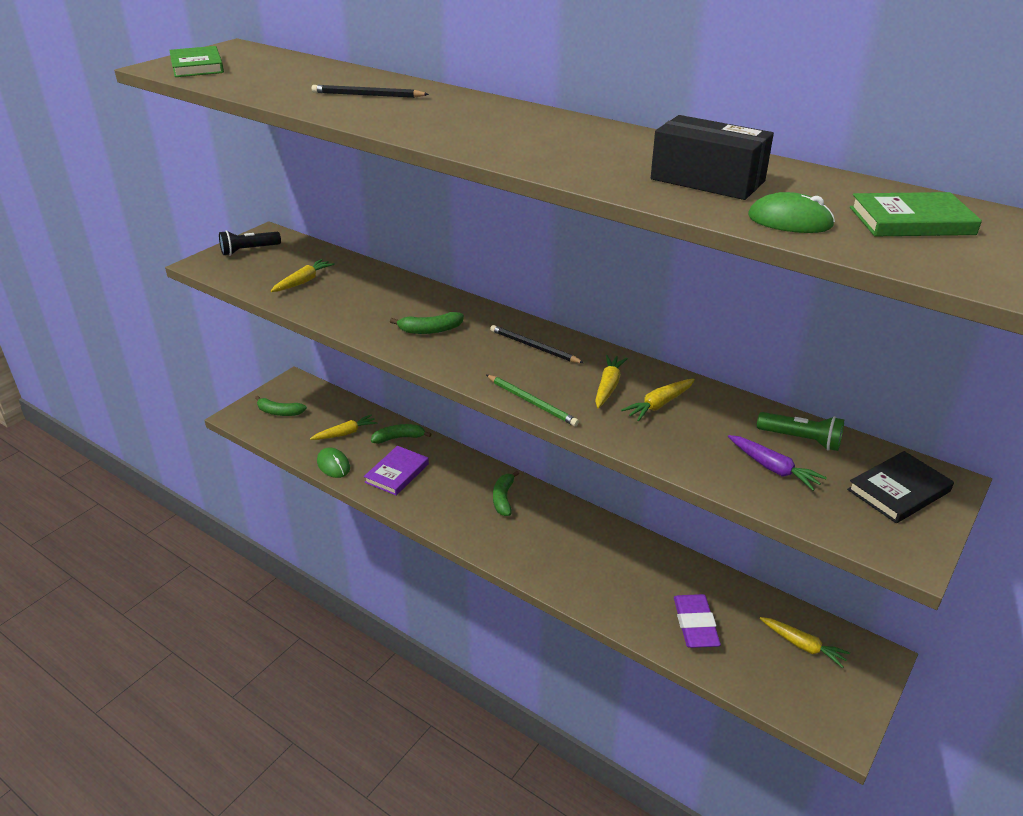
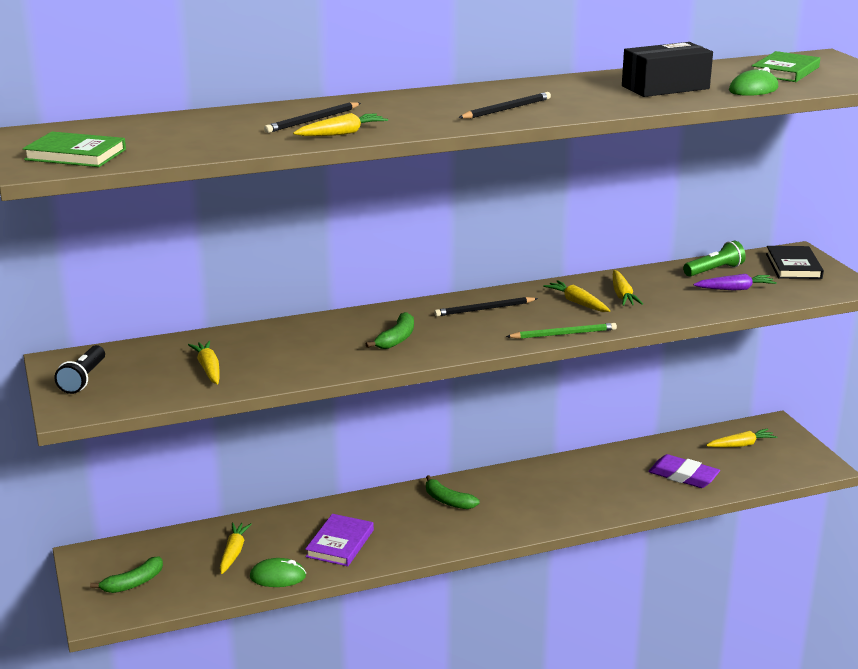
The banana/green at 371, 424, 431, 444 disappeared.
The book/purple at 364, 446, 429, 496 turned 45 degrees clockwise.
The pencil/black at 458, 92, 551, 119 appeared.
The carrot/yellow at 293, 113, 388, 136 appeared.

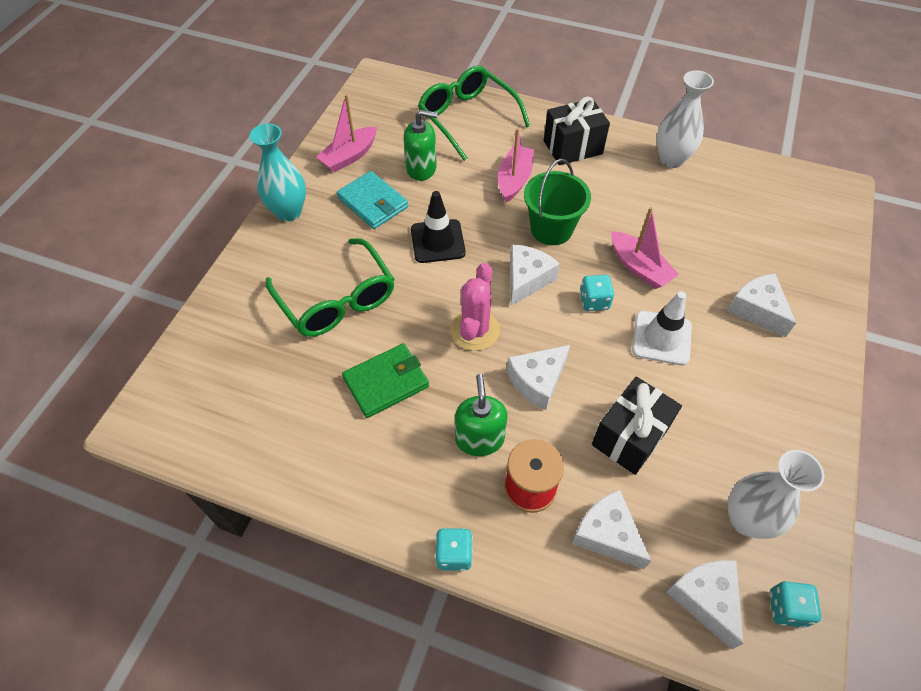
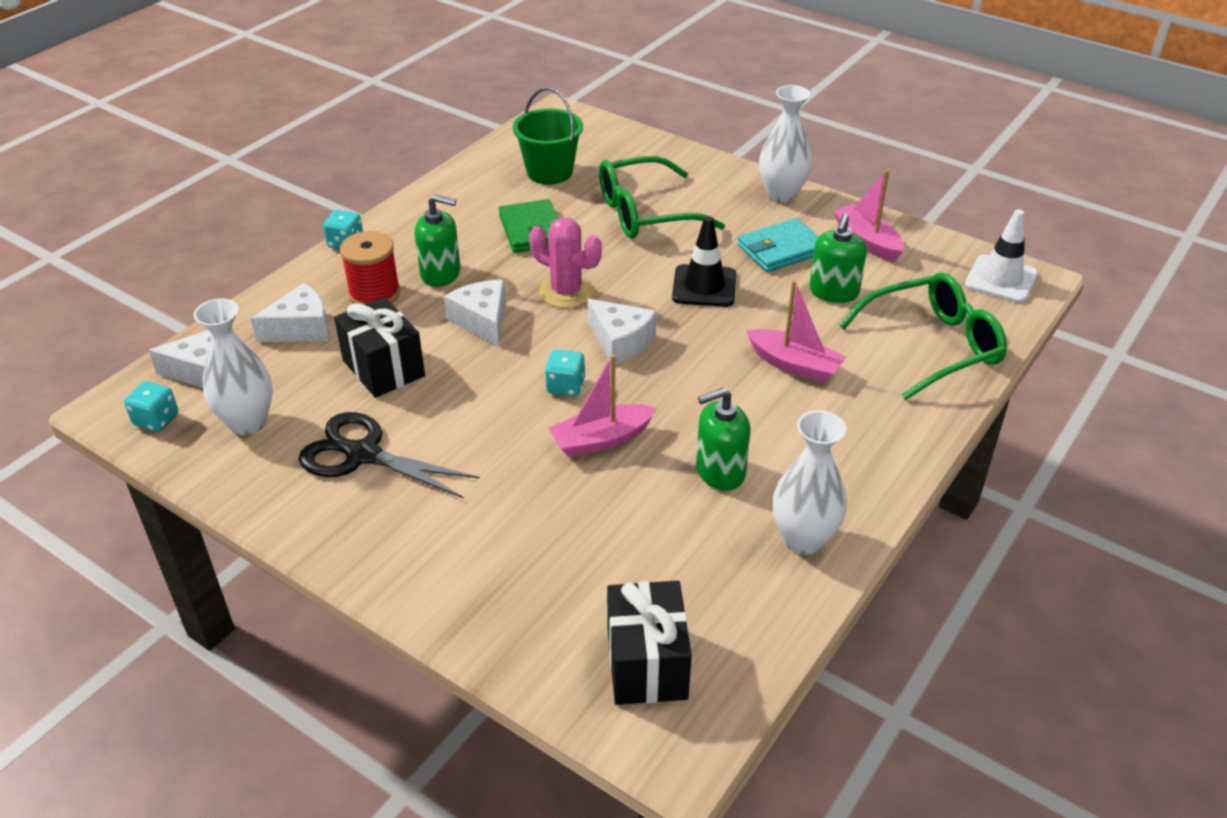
The gift/black moved from 544, 97, 610, 165 to 607, 581, 692, 705.
The vase/turquoise at 249, 124, 306, 222 became the vase/white at 759, 85, 812, 203.
The bucket/green moved from 524, 159, 591, 245 to 513, 87, 583, 185.
The cheese/white at 727, 274, 796, 338 disappeared.
The traffic cone/white moved from 632, 291, 692, 366 to 965, 209, 1038, 303.
The soap dispenser/green at 696, 388, 750, 491 appeared.
The scissors/black at 298, 412, 480, 499 appeared.

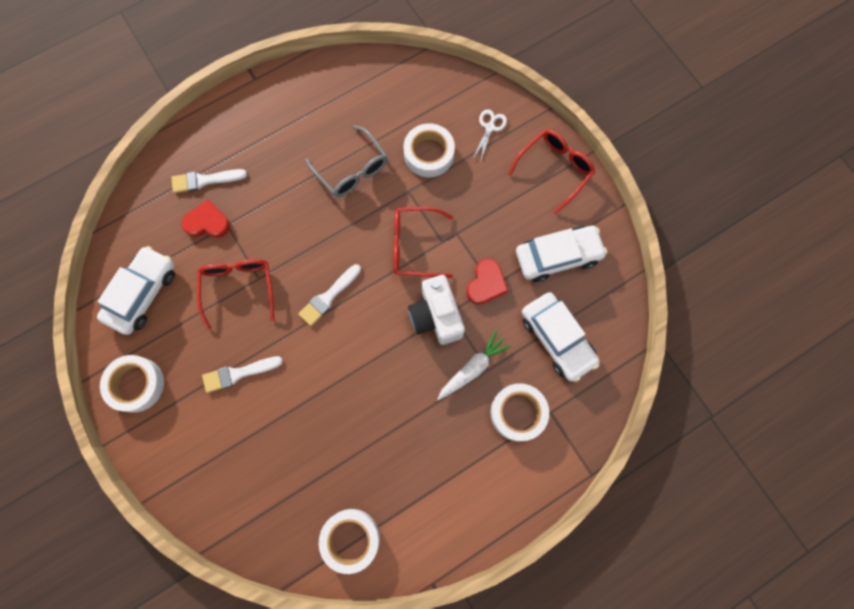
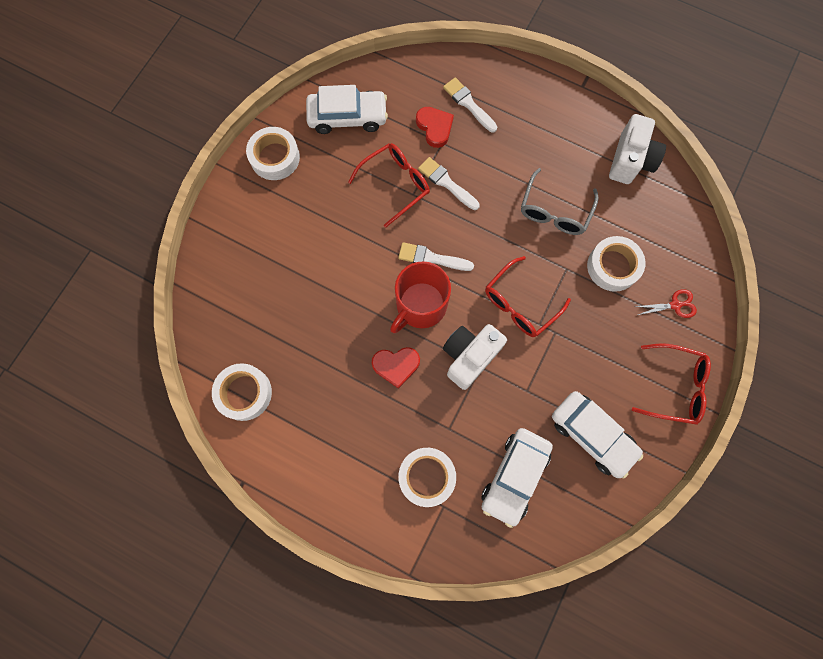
The scissors/white at 473, 110, 507, 162 became the scissors/red at 634, 289, 697, 318.
The glasses/red at 393, 207, 453, 278 turned 105 degrees counterclockwise.
The heart/red moved from 466, 259, 508, 305 to 372, 347, 420, 389.
The carrot/white at 437, 330, 511, 400 disappeared.
The brush/white moved from 202, 356, 283, 393 to 418, 157, 480, 210.
The camera/white at 609, 114, 666, 184 appeared.
The mug/red at 390, 261, 451, 333 appeared.

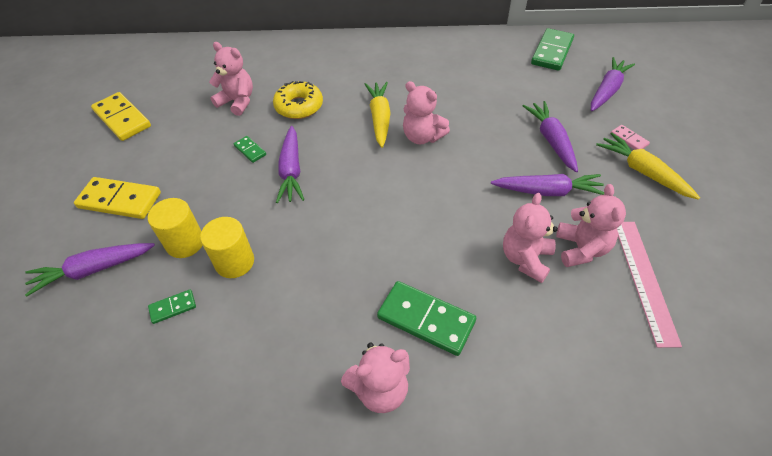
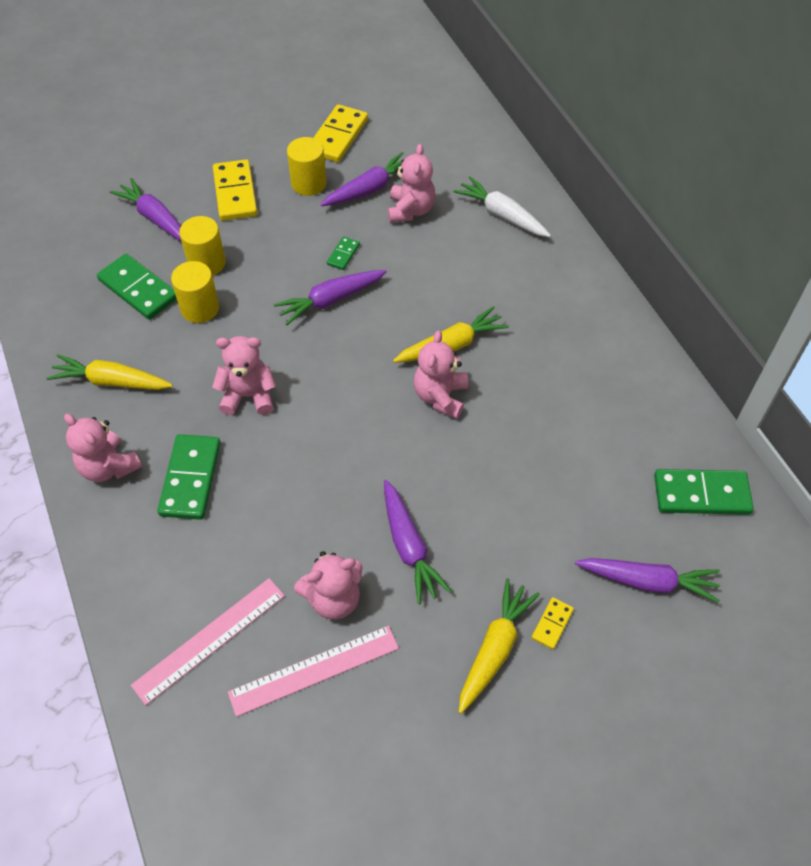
The donut/yellow at 273, 81, 323, 119 disappeared.
The carrot/purple moved from 523, 101, 578, 172 to 320, 152, 403, 206.
The domino/pink at 611, 125, 650, 150 became the domino/yellow at 532, 597, 574, 649.
The teddy bear/pink moved from 503, 193, 558, 283 to 213, 336, 276, 415.
The domino/green at 148, 289, 196, 324 changed to 2.02 times the size.
The cylinder/yellow at 287, 137, 326, 196 appeared.
The carrot/white at 453, 176, 551, 237 appeared.
The carrot/yellow at 47, 354, 173, 390 appeared.
The ruler/pink at 131, 578, 285, 705 appeared.

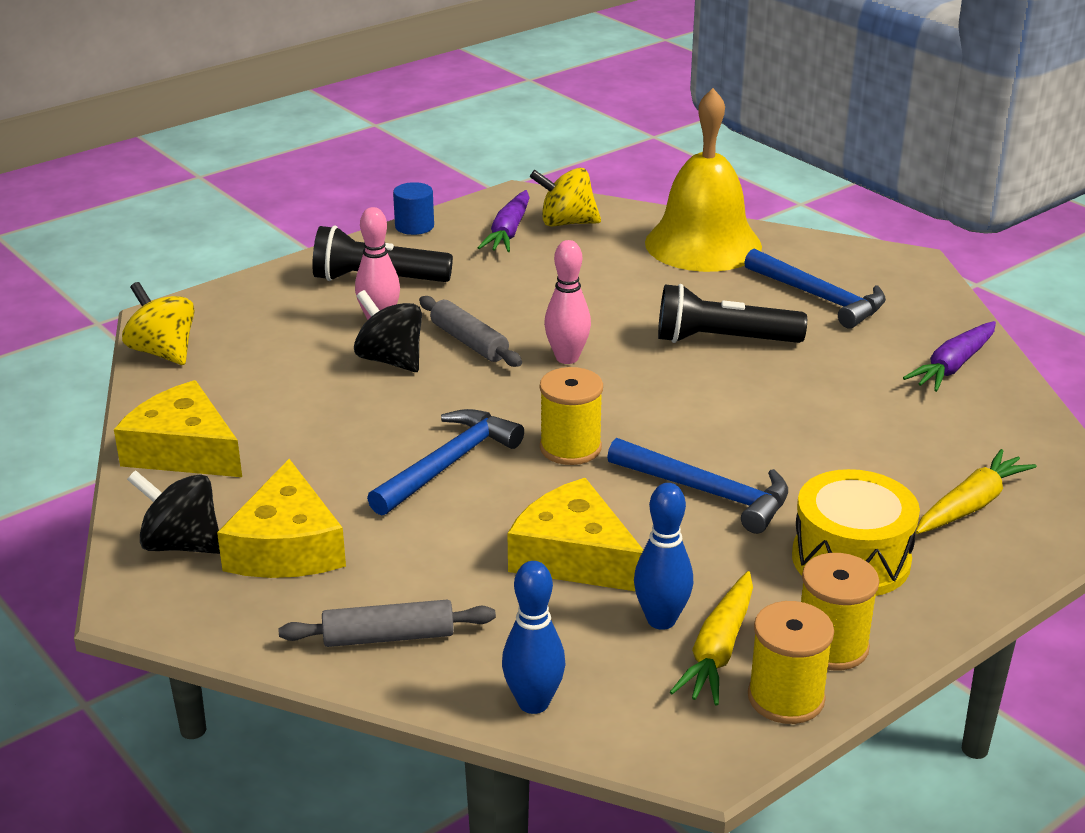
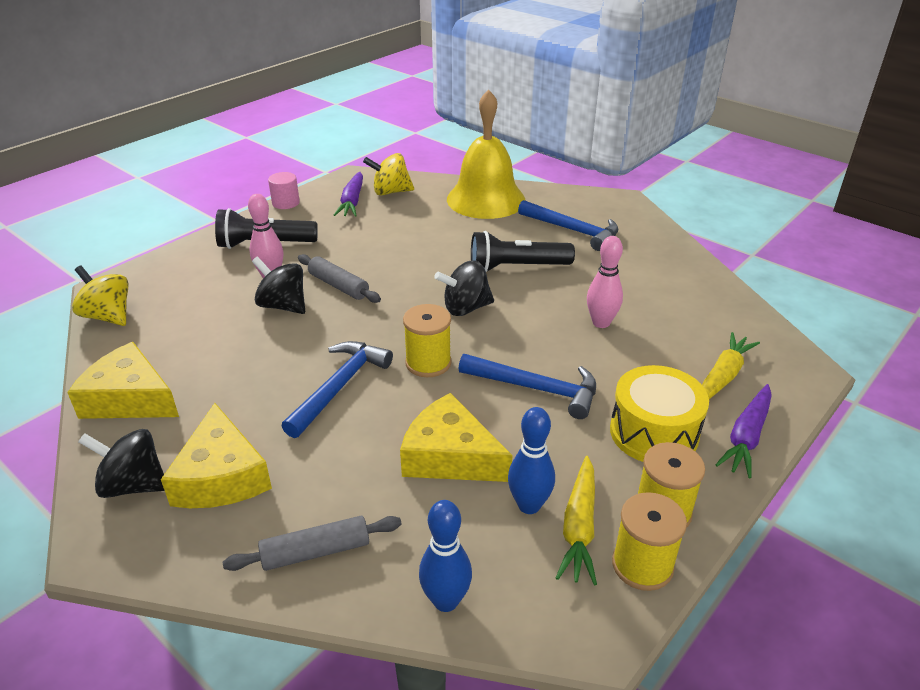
The cylinder/blue at 393, 182, 434, 235 became the cylinder/pink at 268, 172, 300, 209.
The bowling pin/pink moved from 544, 240, 591, 364 to 587, 236, 623, 328.
The carrot/purple moved from 903, 321, 996, 392 to 715, 384, 772, 479.
The spinning top/black at 435, 261, 494, 316 appeared.

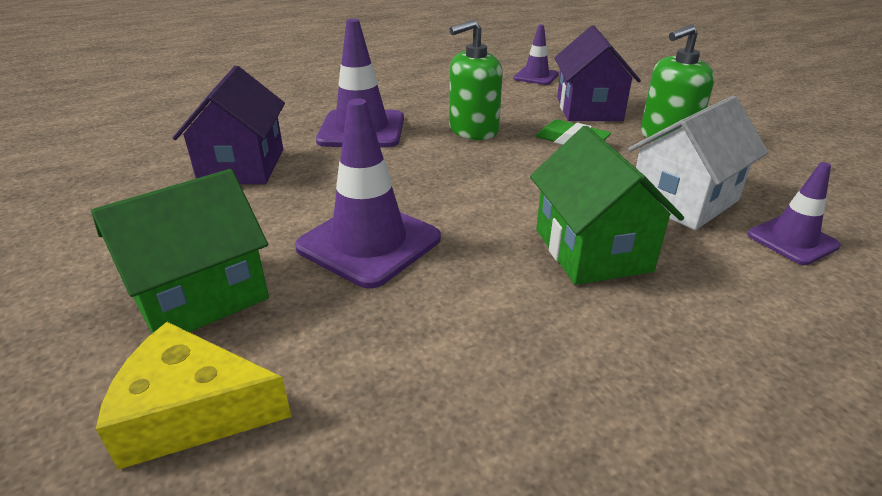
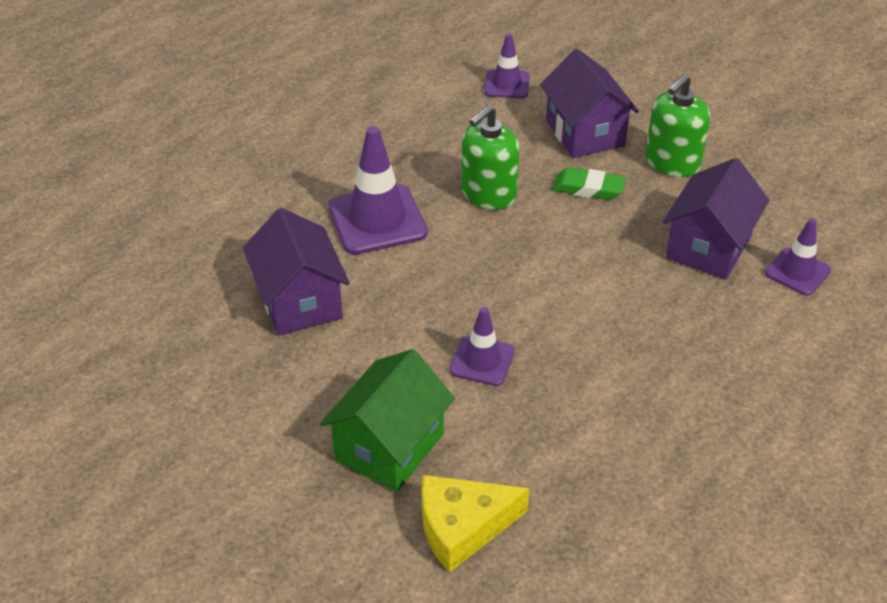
The house/white at 628, 96, 769, 230 became the house/purple at 662, 158, 769, 280.
The traffic cone/purple at 295, 98, 441, 289 changed to 0.58 times the size.
The house/green at 530, 126, 684, 285 disappeared.

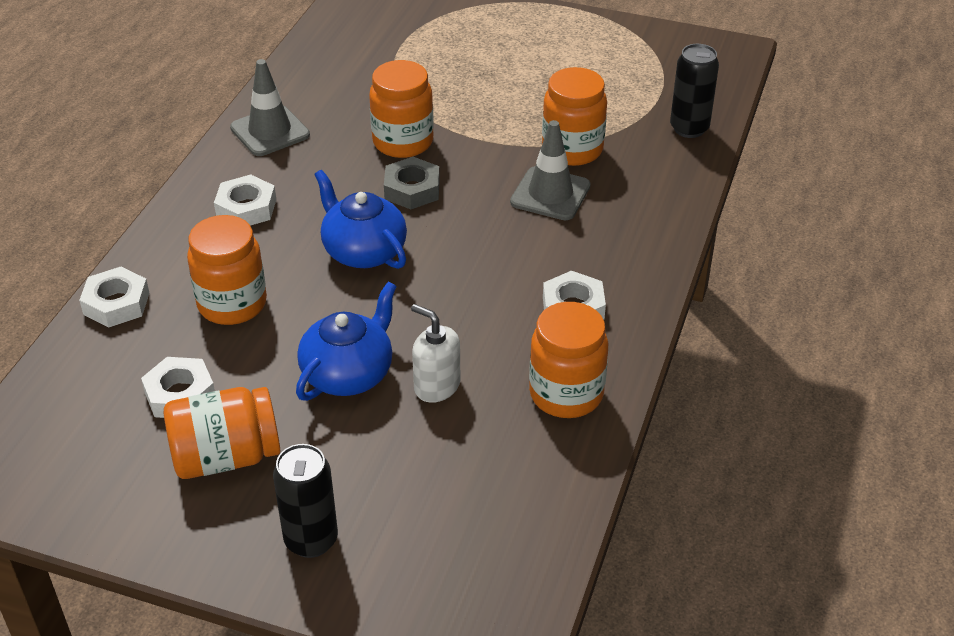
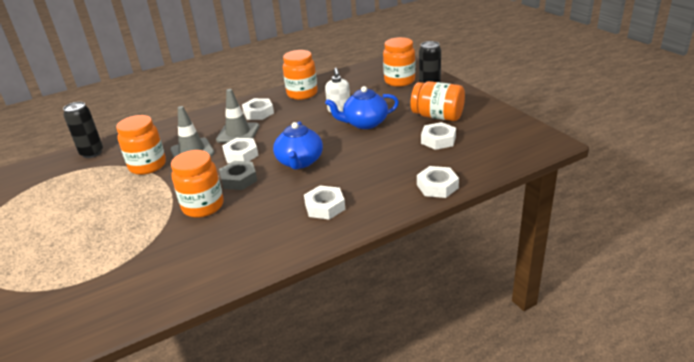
The traffic cone/grey moved from 230, 59, 310, 156 to 216, 89, 259, 143.
The jar/orange moved from 187, 215, 267, 325 to 383, 37, 416, 87.
The nut/white at 222, 138, 259, 163 appeared.

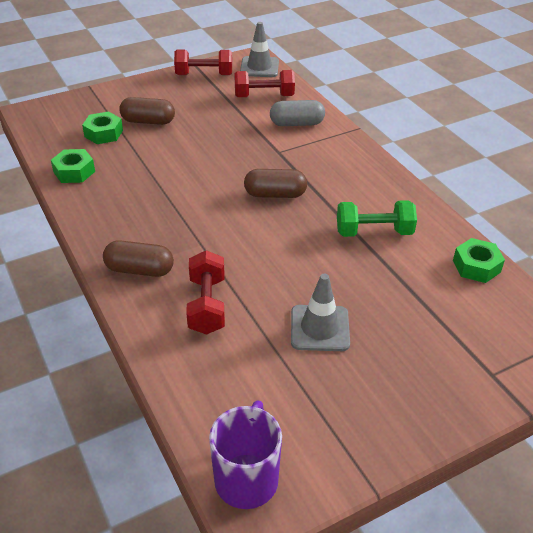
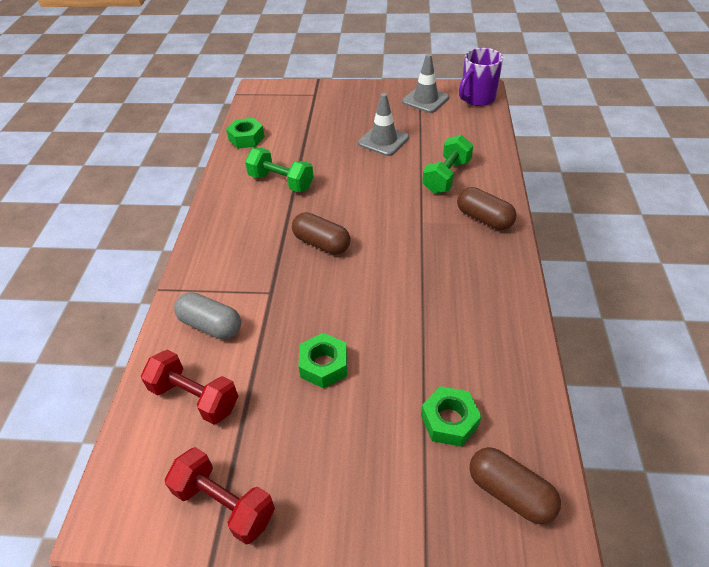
The traffic cone/grey moved from 240, 22, 279, 77 to 402, 54, 450, 113.
The capsule/brown moved from 119, 97, 175, 125 to 469, 447, 561, 524.
The nut/green moved from 51, 149, 95, 183 to 298, 333, 347, 389.
The dumbbell/red at 186, 250, 225, 335 became the dumbbell/green at 422, 135, 473, 194.

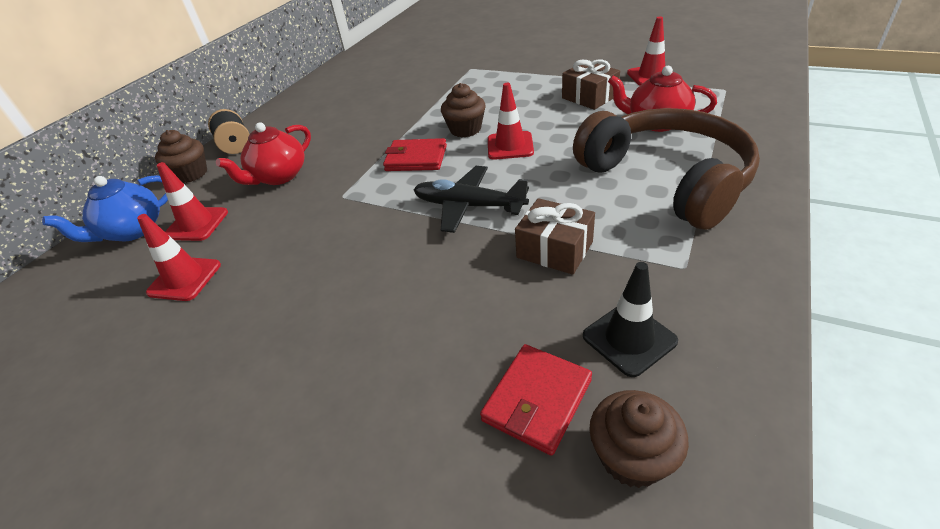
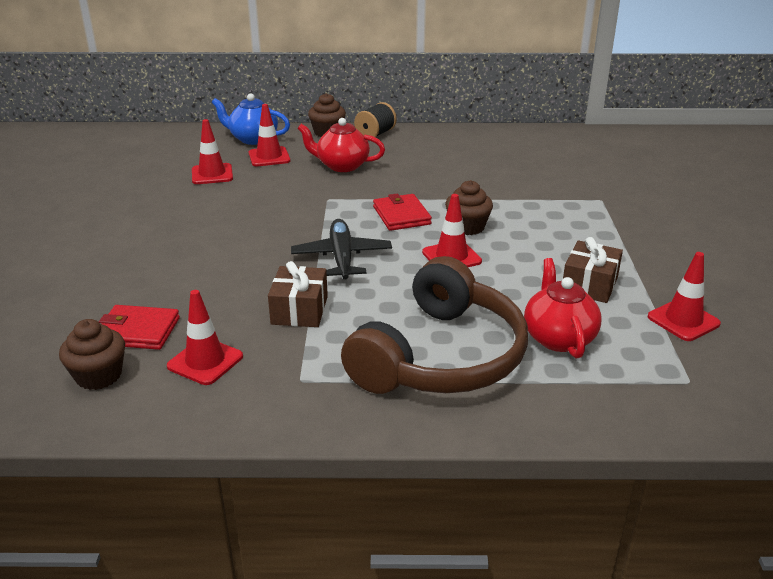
The traffic cone/black at 583, 262, 678, 377 became the traffic cone/red at 167, 290, 243, 385.

